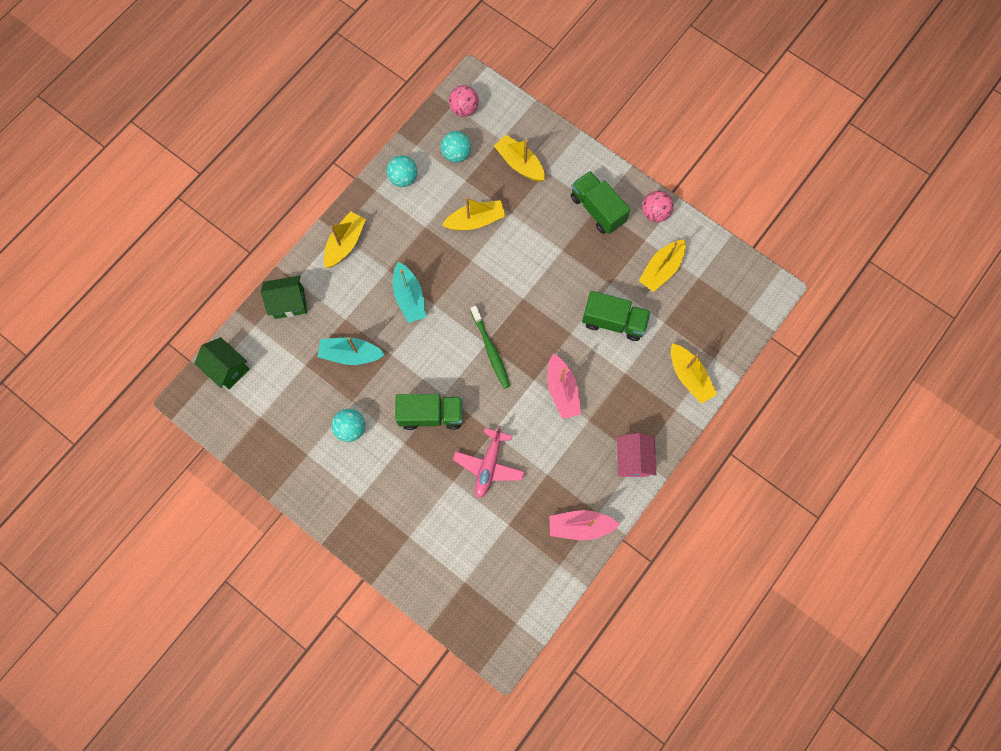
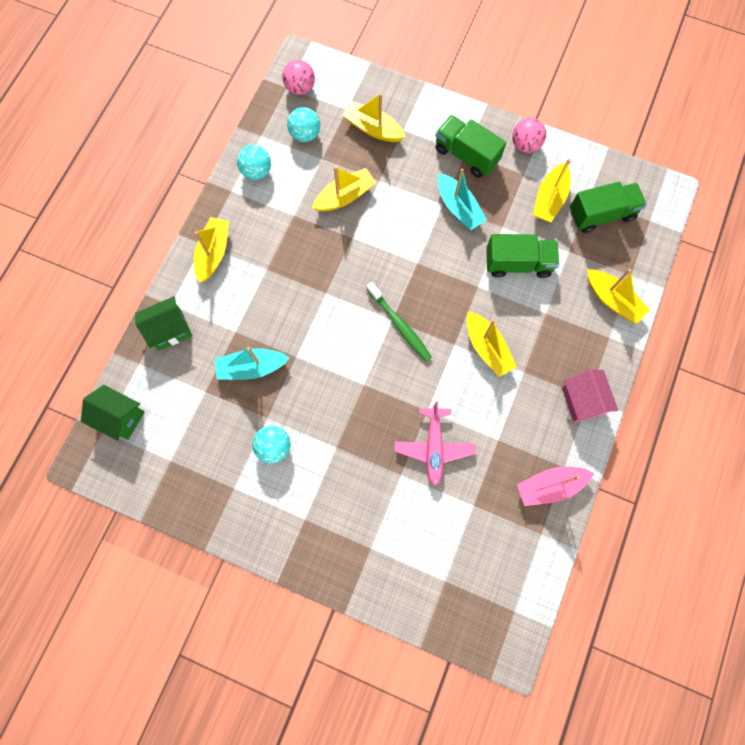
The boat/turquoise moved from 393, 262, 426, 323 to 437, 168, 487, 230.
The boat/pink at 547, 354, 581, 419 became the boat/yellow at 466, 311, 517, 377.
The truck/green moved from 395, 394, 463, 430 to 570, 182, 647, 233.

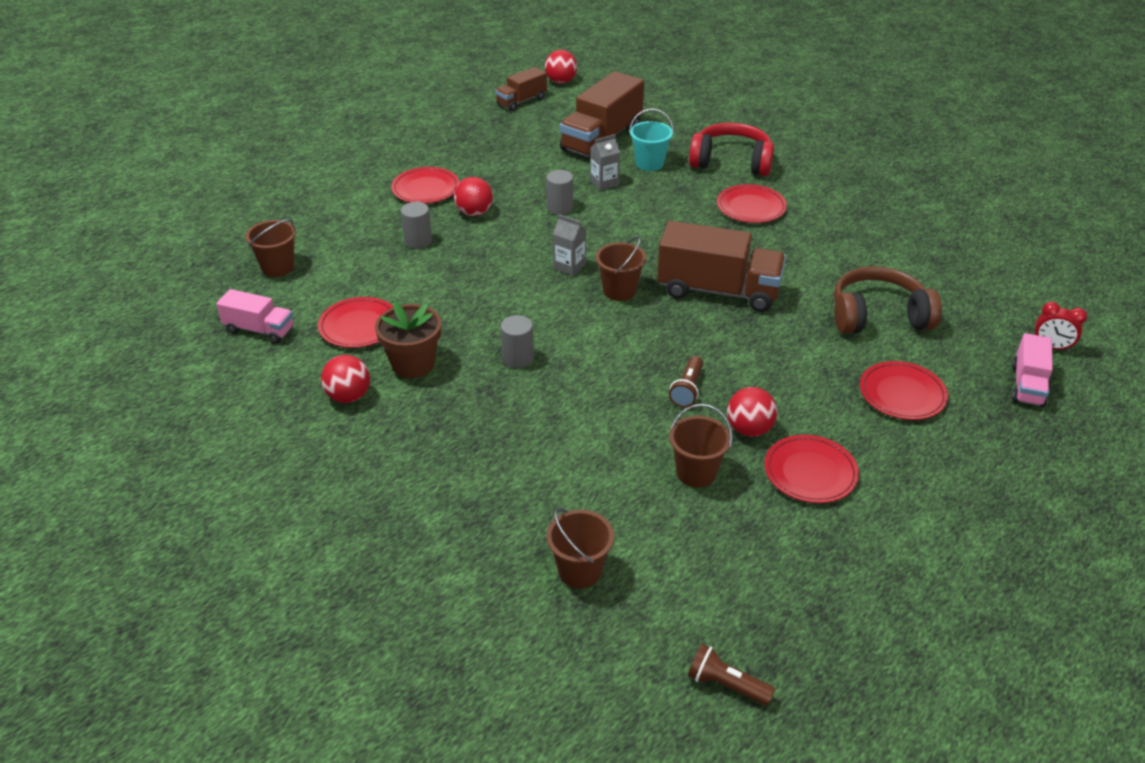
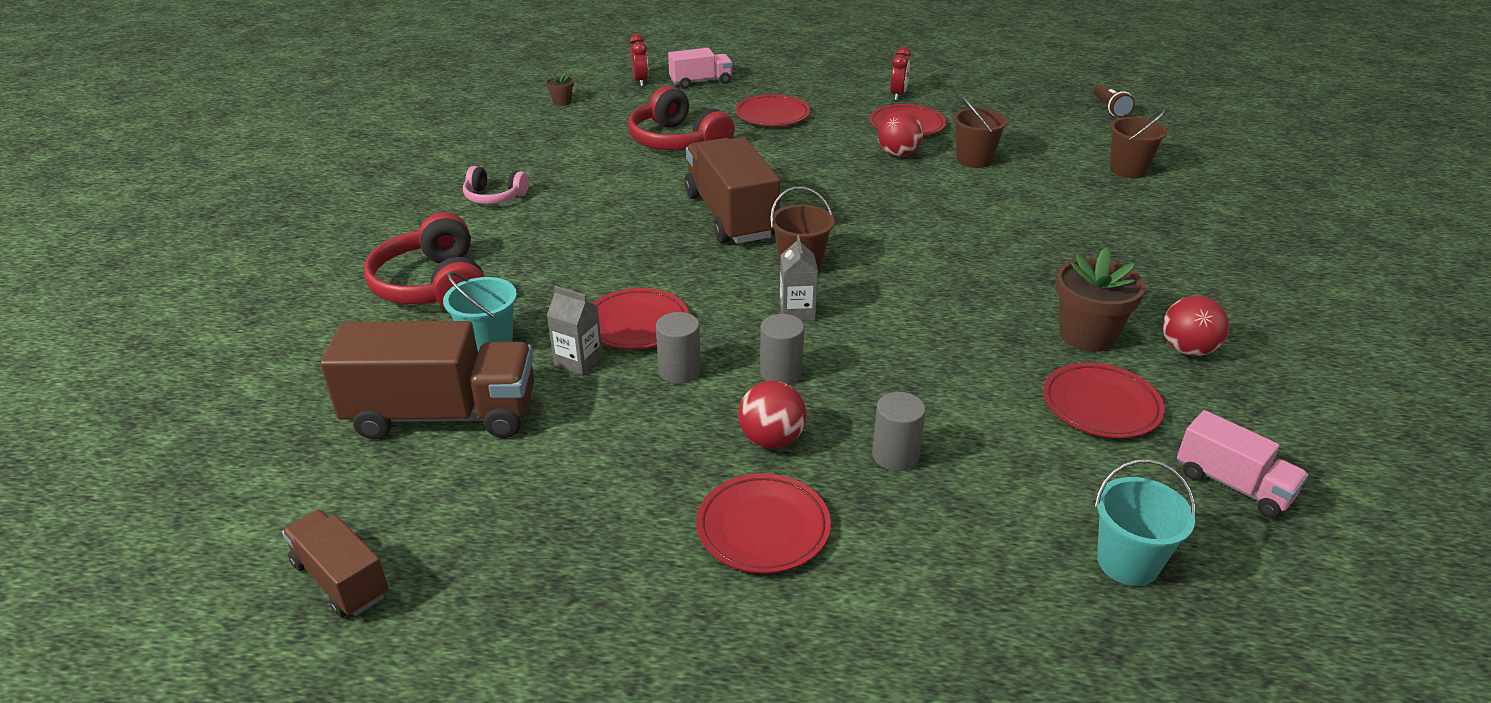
The ball/red at 545, 50, 577, 84 disappeared.
The truck/brown at 495, 67, 547, 111 turned 150 degrees counterclockwise.
The plate/red moved from 717, 184, 787, 223 to 592, 288, 689, 349.
The bucket/brown at 245, 219, 296, 277 became the bucket/turquoise at 1095, 459, 1196, 586.
The headphones/brown at 834, 266, 942, 334 became the headphones/red at 628, 86, 735, 150.
The truck/pink at 216, 289, 294, 344 turned 150 degrees clockwise.
The cylinder/grey moved from 501, 315, 534, 368 to 760, 314, 804, 385.
The flashlight/brown at 669, 356, 703, 408 disappeared.
The clock/red at 890, 47, 911, 101 appeared.
The flower pot/brown at 546, 73, 574, 106 appeared.
The headphones/pink at 463, 166, 529, 204 appeared.

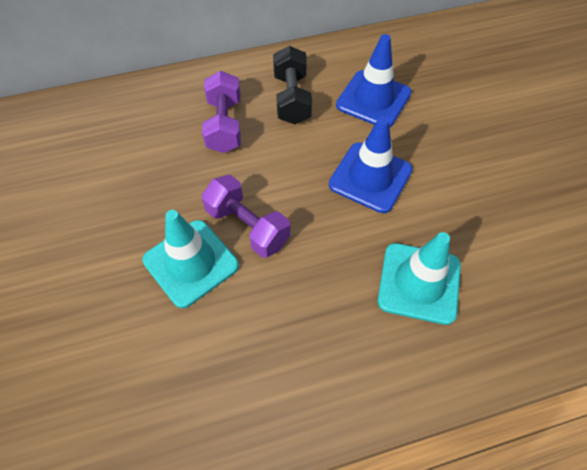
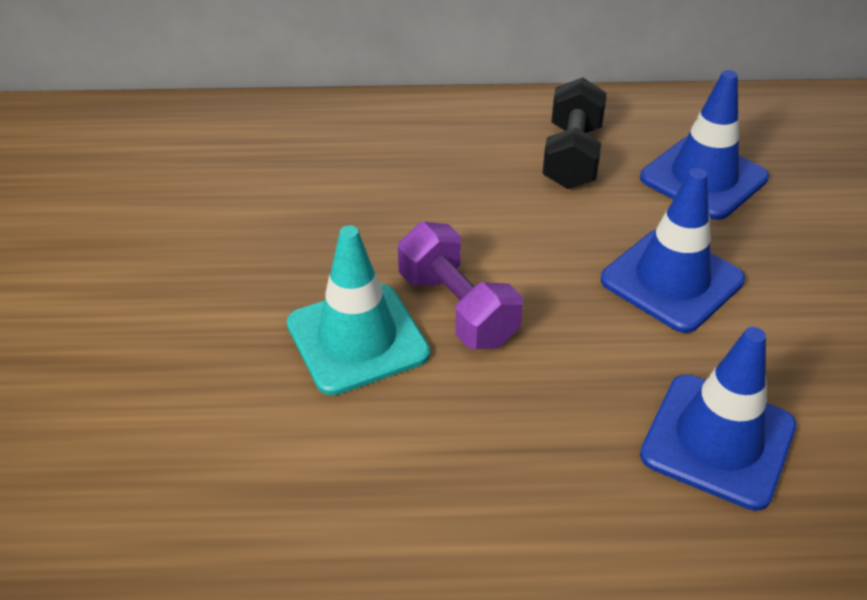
The dumbbell/purple at 202, 71, 241, 153 disappeared.
The traffic cone/turquoise at 378, 232, 461, 325 became the traffic cone/blue at 640, 327, 797, 511.

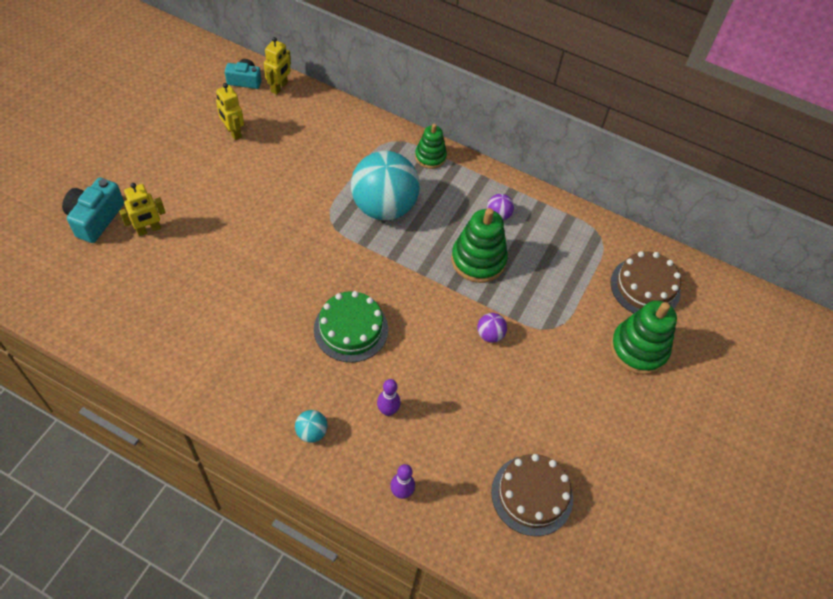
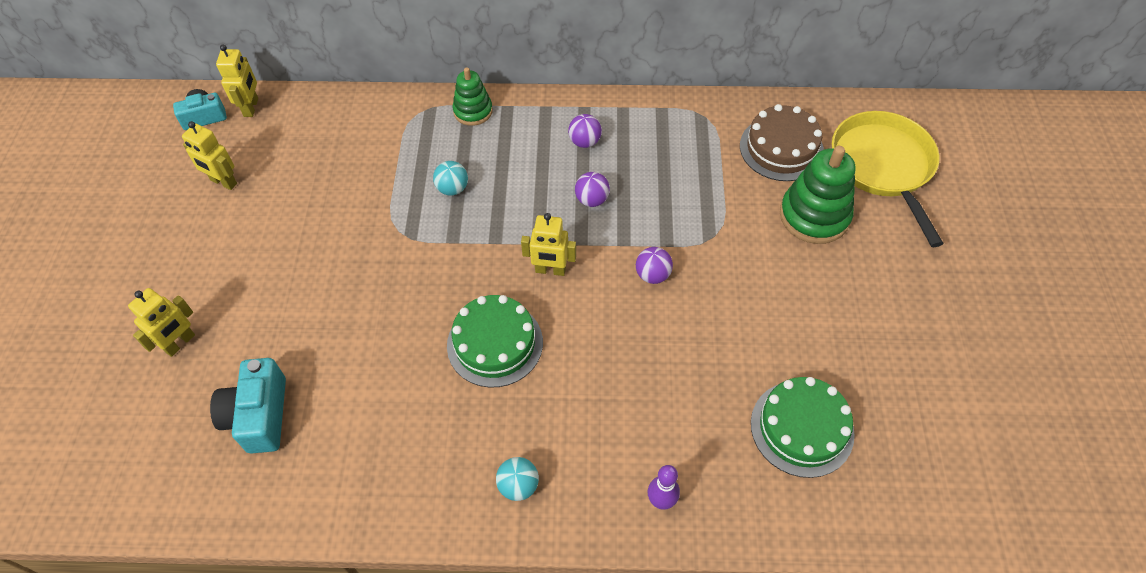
The ball/turquoise at 351, 151, 420, 220 changed to 0.40 times the size.
The camera/turquoise moved from 62, 178, 124, 243 to 210, 358, 286, 454.
The stacking toy/green at 451, 208, 508, 283 was replaced by the ball/purple at 575, 172, 610, 207.
The bowling pin/purple at 377, 379, 401, 416 disappeared.
The cake/brown at 491, 454, 573, 536 became the cake/green at 751, 377, 855, 478.
The pan/yellow at 832, 111, 944, 247 appeared.
The robot/yellow at 521, 213, 576, 276 appeared.

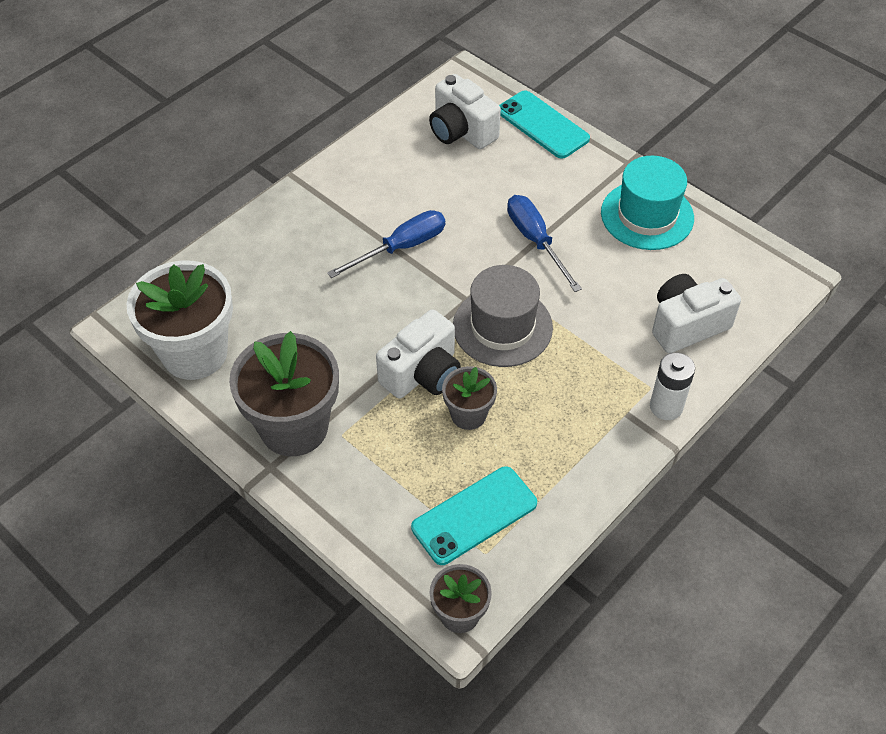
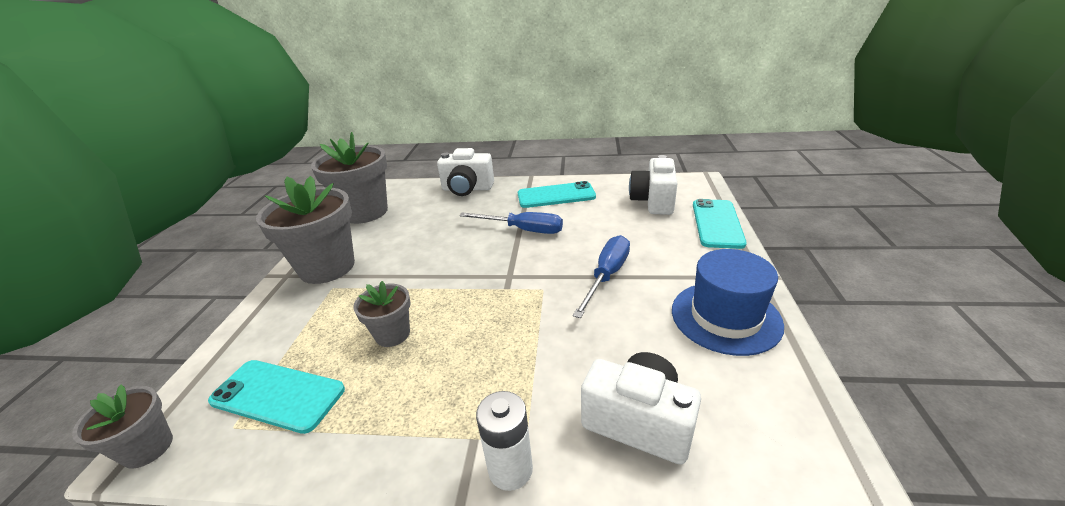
The hat/turquoise at 601, 156, 694, 250 became the hat/blue at 672, 249, 784, 356.
The flower pot/white at 127, 261, 233, 380 became the flower pot/grey at 311, 132, 388, 224.
The hat/grey at 453, 265, 553, 367 disappeared.
The camera/white moved from 376, 309, 461, 399 to 437, 148, 494, 196.
The phone/turquoise at 518, 181, 596, 208 appeared.

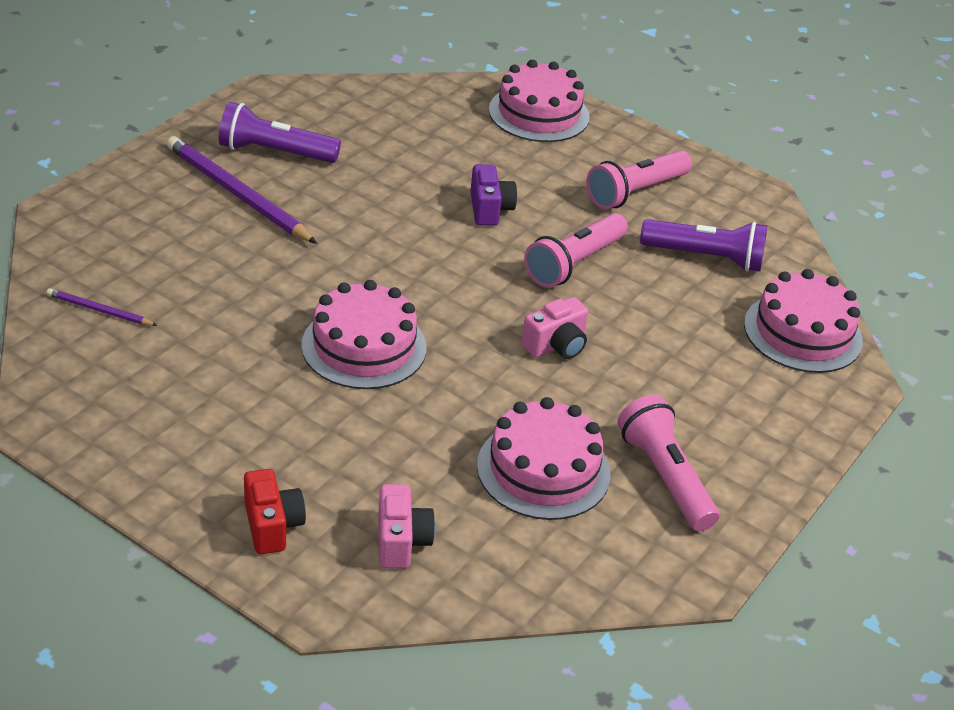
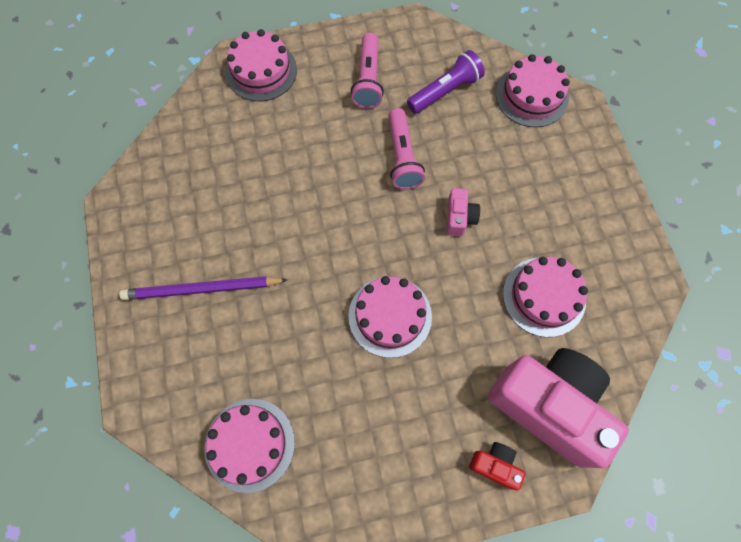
The flashlight/purple at 219, 102, 341, 163 disappeared.
The camera/purple at 470, 164, 517, 226 disappeared.
The pencil/purple at 46, 288, 157, 326 was replaced by the cake/pink at 205, 399, 295, 493.
The flashlight/pink at 617, 395, 719, 531 disappeared.
The camera/pink at 378, 484, 435, 568 changed to 2.42 times the size.

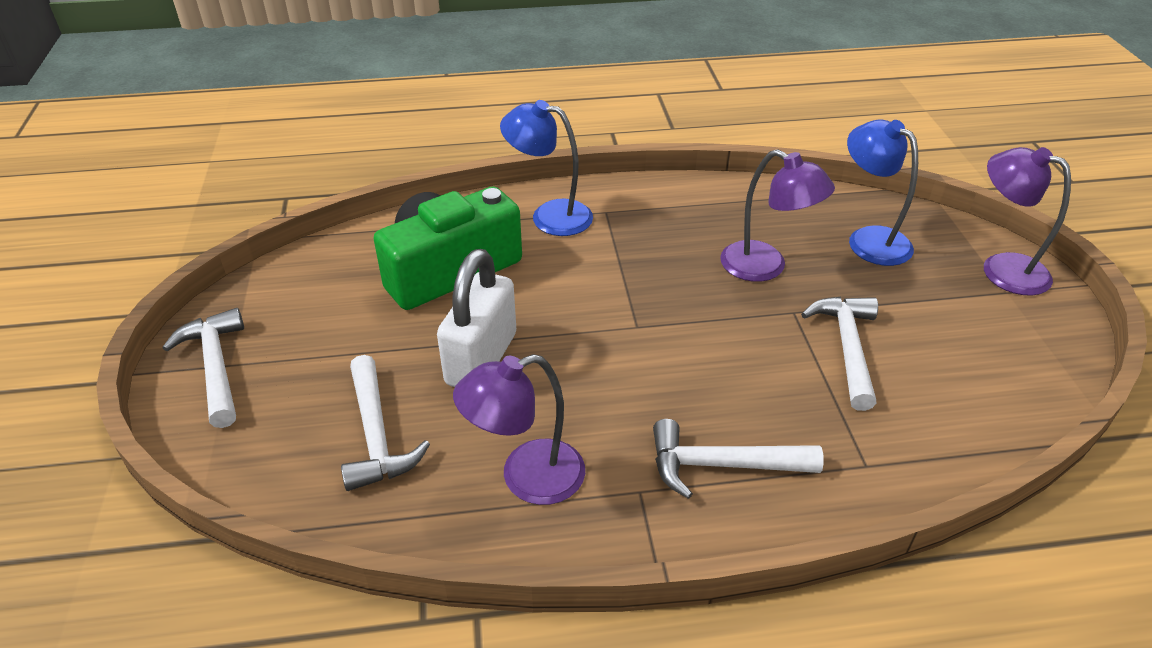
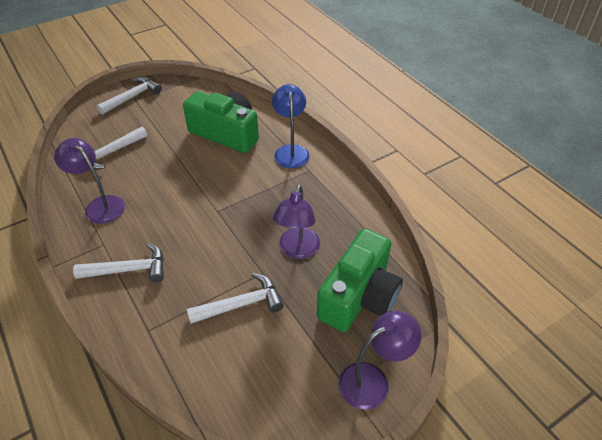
The lamp/blue at 847, 119, 918, 266 was replaced by the camera/green at 317, 229, 403, 332.
The lamp/purple at 984, 147, 1071, 296 turned 45 degrees clockwise.
The padlock/white at 437, 249, 516, 387 disappeared.
The hammer/white at 653, 419, 824, 499 turned 105 degrees clockwise.

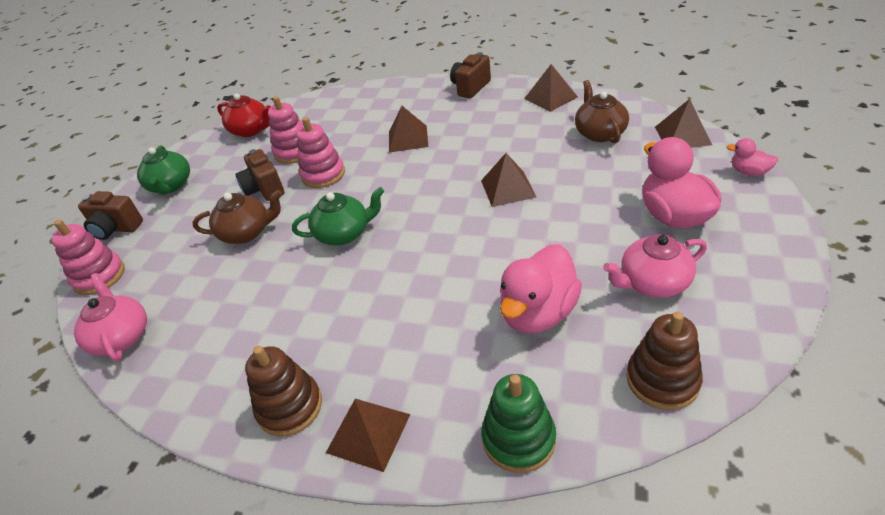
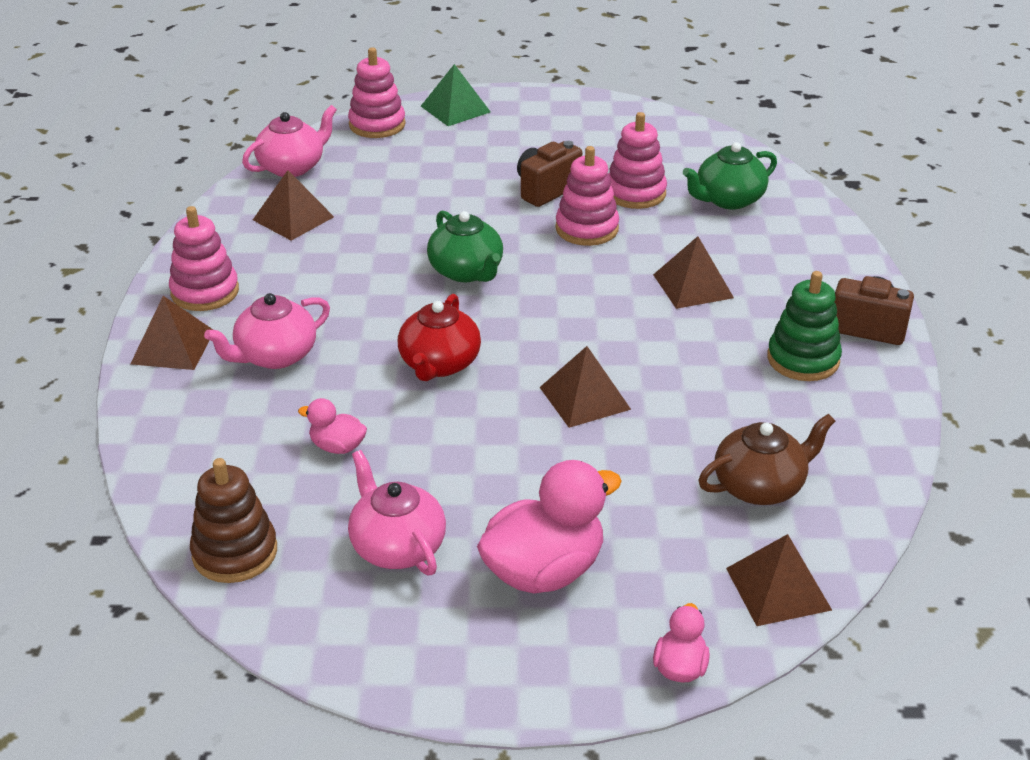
The pyramid/brown moved from 524, 64, 578, 112 to 253, 170, 334, 241.
The teapot/red moved from 217, 93, 271, 137 to 398, 294, 481, 381.
The teapot/green moved from 137, 145, 190, 195 to 683, 142, 777, 209.
The teapot/brown at 192, 190, 282, 244 disappeared.
The camera/brown at 78, 191, 143, 240 was replaced by the pyramid/green at 421, 64, 491, 126.
The duck/pink at 500, 244, 582, 334 changed to 0.49 times the size.
The stacking toy/brown at 245, 346, 322, 436 became the stacking toy/pink at 169, 206, 239, 311.
The stacking toy/green moved from 481, 374, 556, 473 to 767, 271, 842, 381.
The teapot/pink at 204, 293, 330, 369 appeared.

